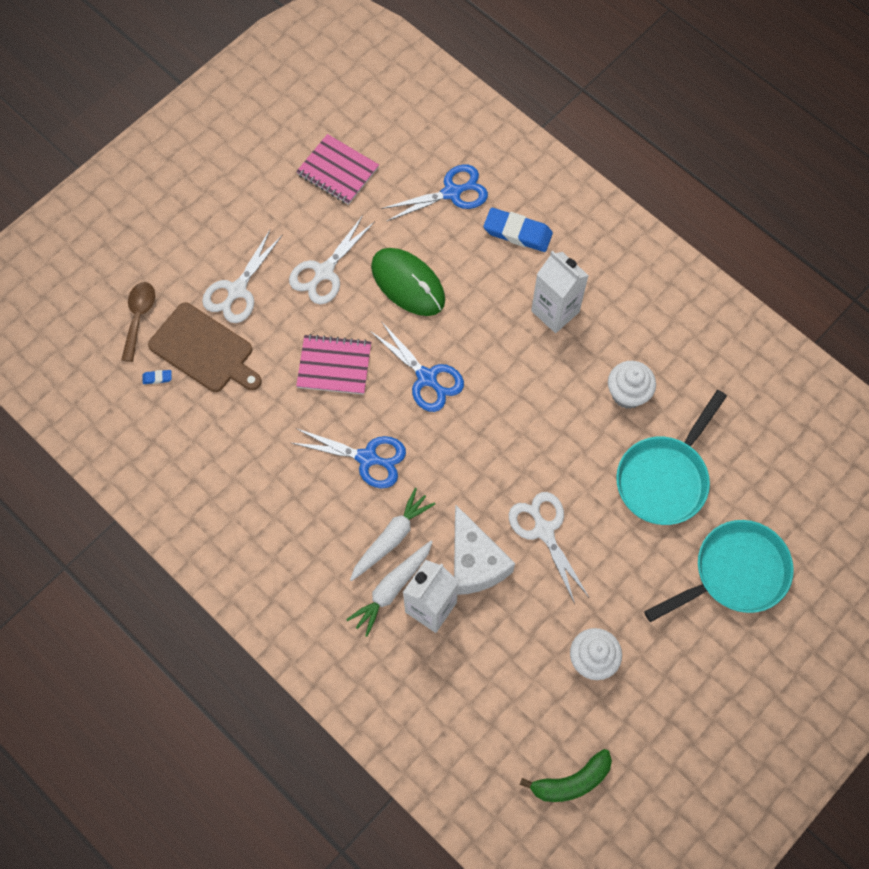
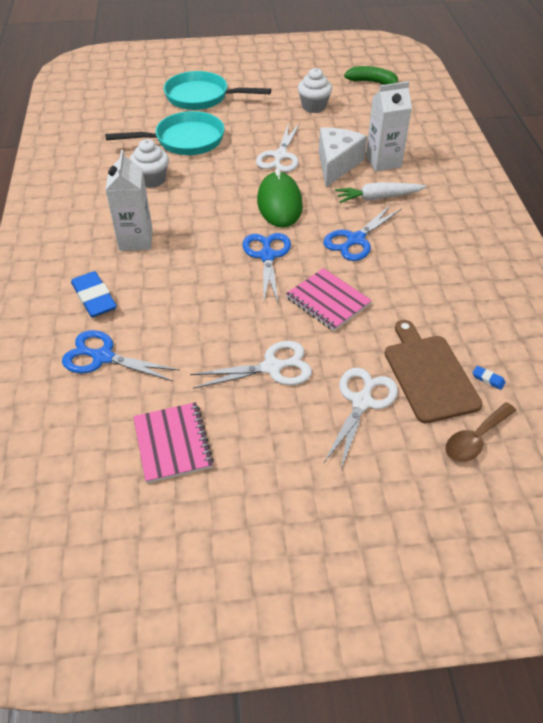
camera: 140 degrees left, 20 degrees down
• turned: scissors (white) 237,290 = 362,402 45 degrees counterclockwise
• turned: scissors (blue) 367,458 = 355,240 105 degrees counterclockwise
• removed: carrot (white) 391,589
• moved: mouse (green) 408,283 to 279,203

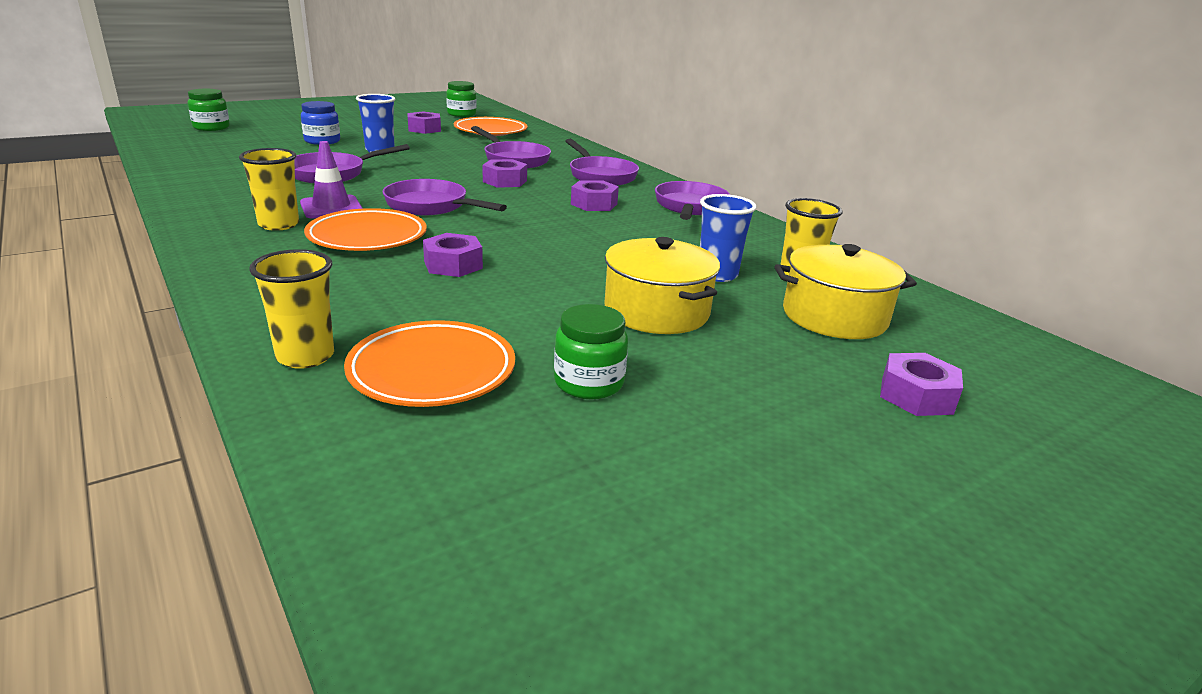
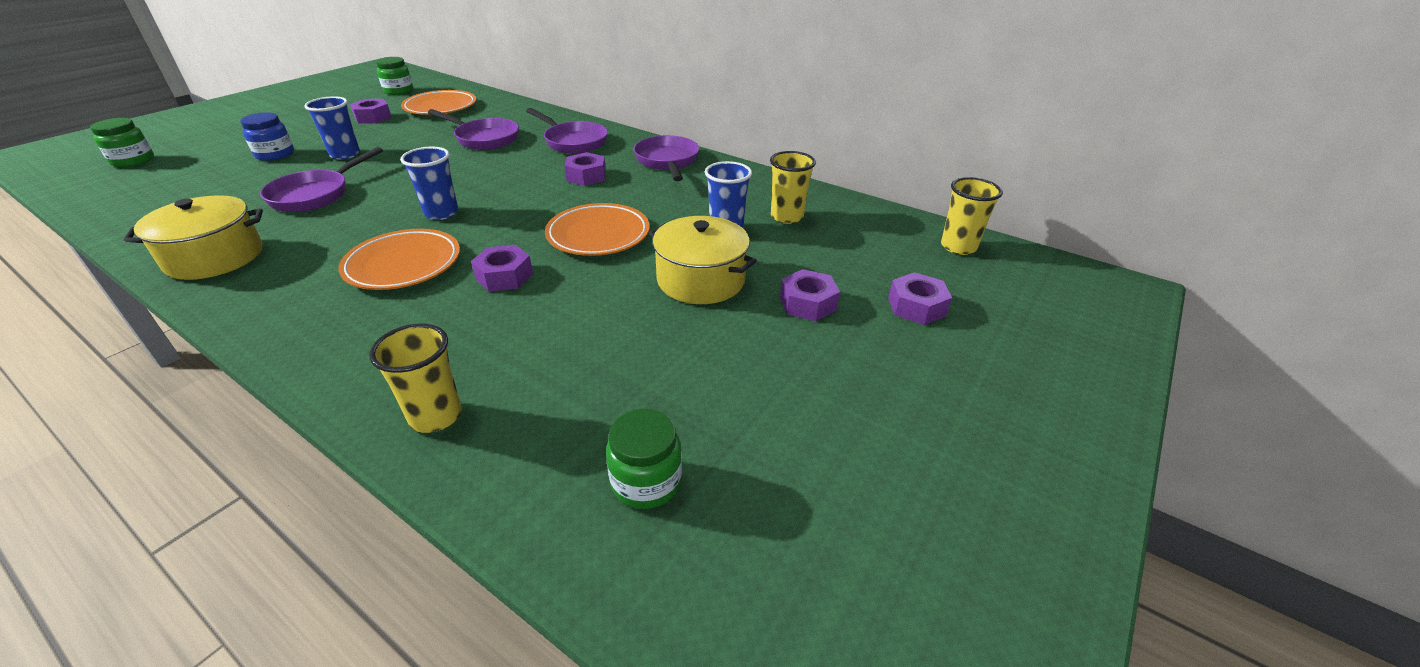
camera: 20 degrees left, 10 degrees up
• moved: cup (yellow) 278,225 to 958,247
• removed: traffic cone (purple) 331,207
• moved: plate (orange) 432,371 to 598,235
• replaced: pan (purple) 431,206 to cup (blue) 441,213
• moved: nut (purple) 505,181 to 807,303
• moved: jar (green) 589,383 to 646,482
• moved: pot (yellow) 834,316 to 215,257

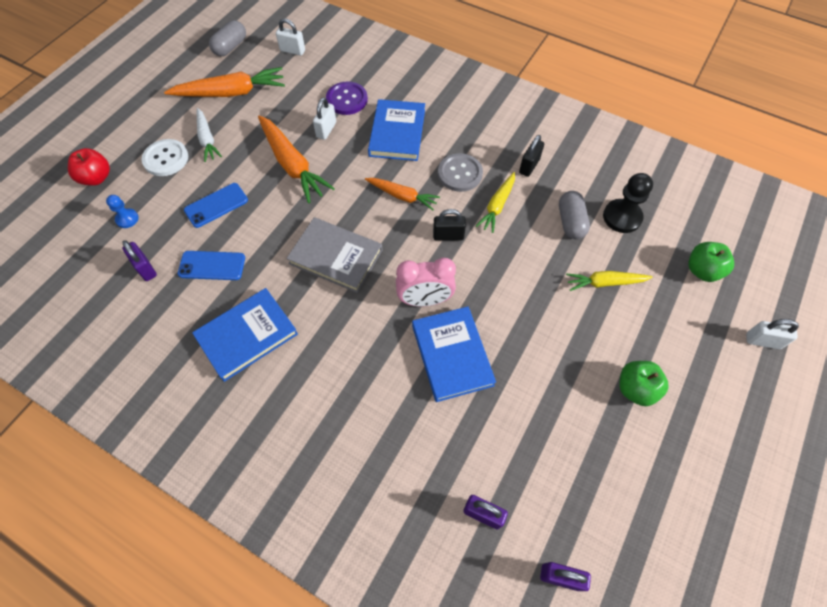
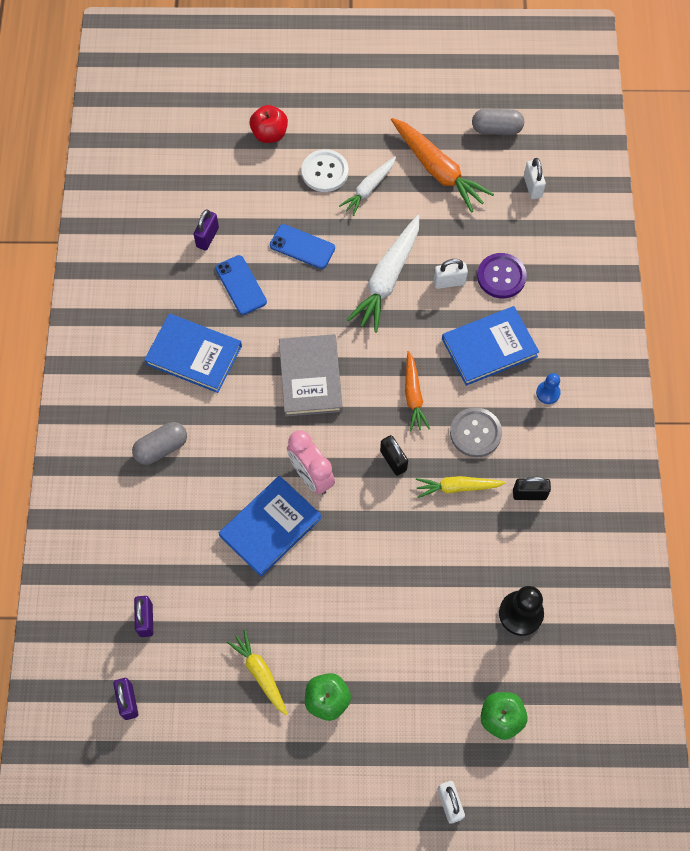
camera: 60 degrees right, 5 degrees up
• moved: pawn (blue) 127,219 to 548,393
• recoloured: carrot (orange) 292,165 to carrot (white) 387,279
• moved: capsule (grey) 570,222 to 161,448
• moved: carrot (yellow) 605,283 to 260,673

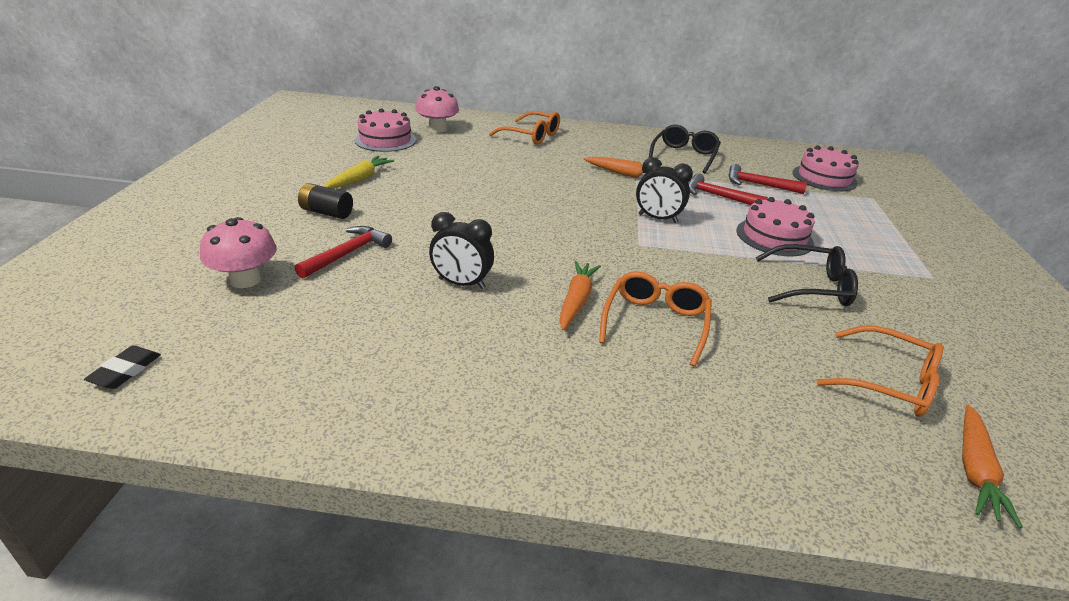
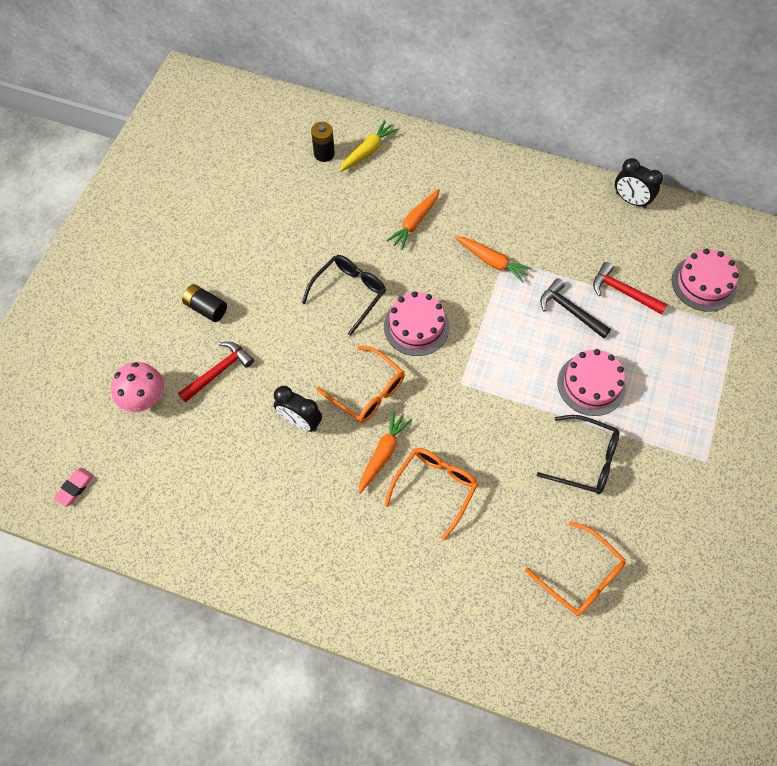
camera: 15 degrees right, 30 degrees up
• recoloured: eraser (black) 125,371 to eraser (pink) 75,488
• moved: carrot (yellow) 359,179 to 367,151
• moved: cake (pink) 385,140 to 416,326
• replaced: mushroom (pink) 437,129 to battery (black) 324,154
• moved: glasses (orange) 531,136 to 368,392
• moved: clock (black) 657,218 to 630,200
• moved: glasses (black) 684,156 to 349,293
• recoloured: hammer (red) 718,196 to hammer (black) 570,310
• moved: carrot (orange) 975,470 to 415,222

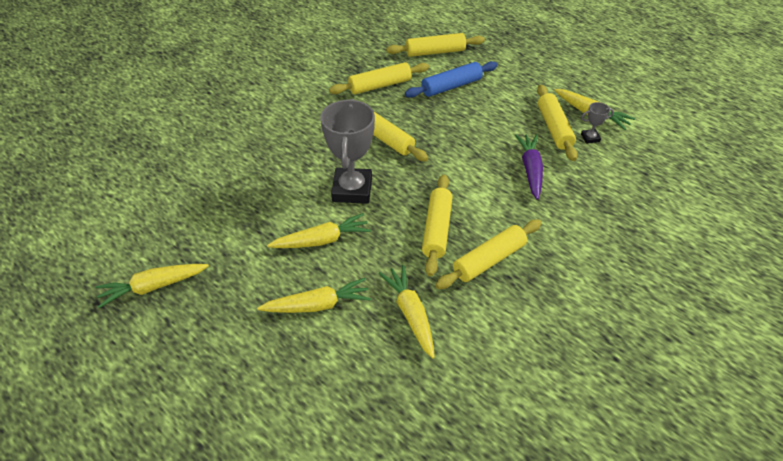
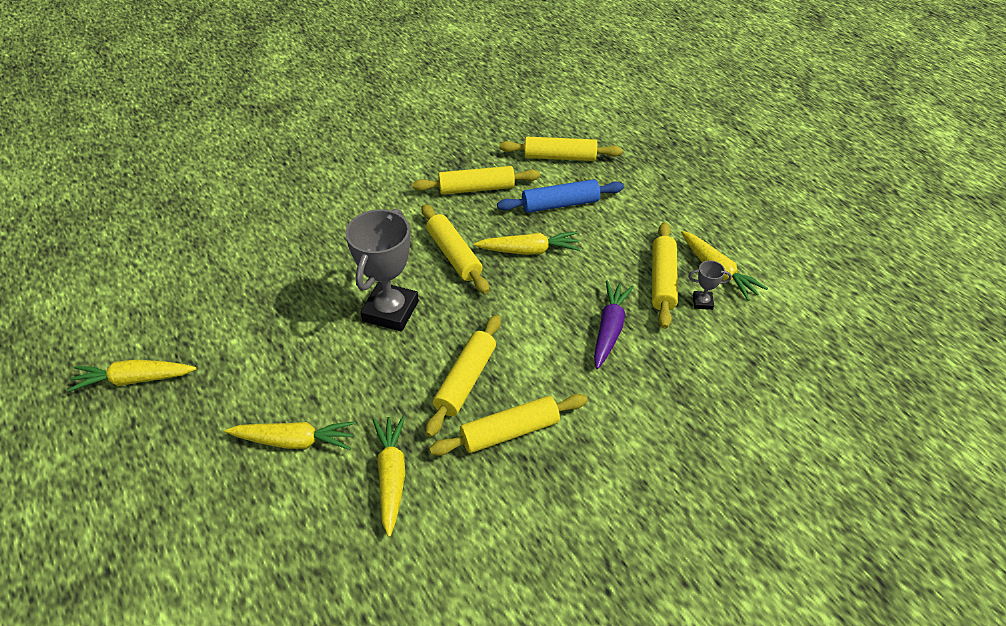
camera: 15 degrees right, 0 degrees up
• moved: carrot (yellow) 322,240 to 529,250

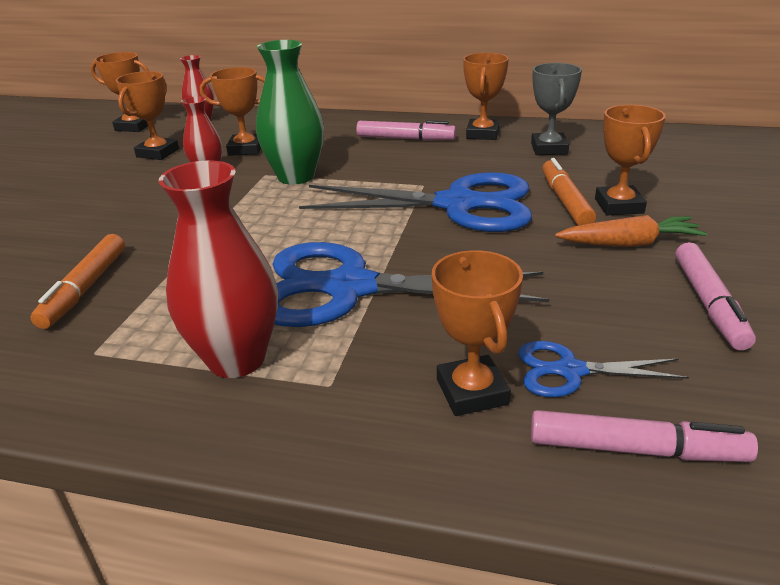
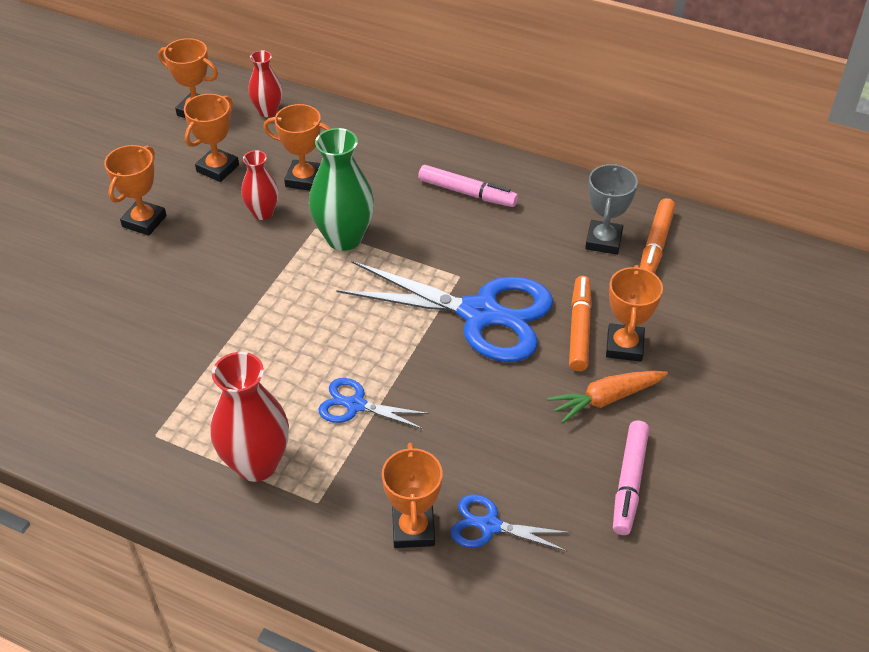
camera: 10 degrees right, 15 degrees up
• moved: marker (orange) 85,288 to 655,245
• resized: scissors (blue) 349,288 = 355,405 x0.47
• moved: trophy (orange) 482,134 to 144,221
• removed: marker (pink) 635,449
• turned: carrot (orange) 629,243 = 606,399 150 degrees clockwise

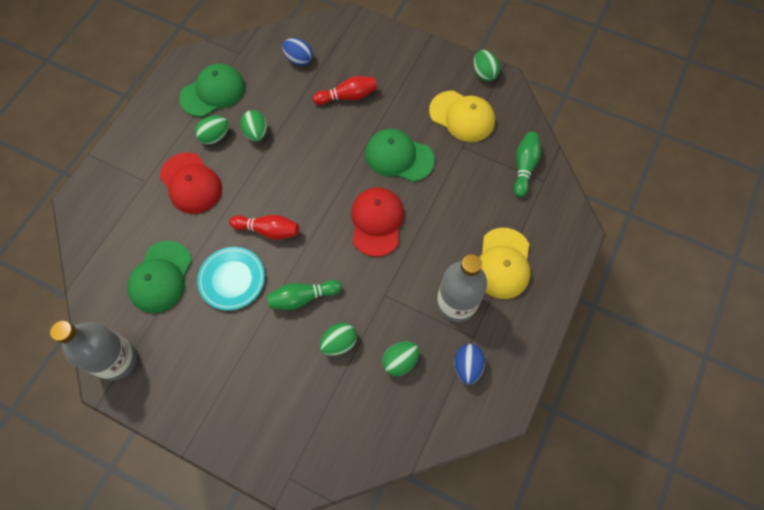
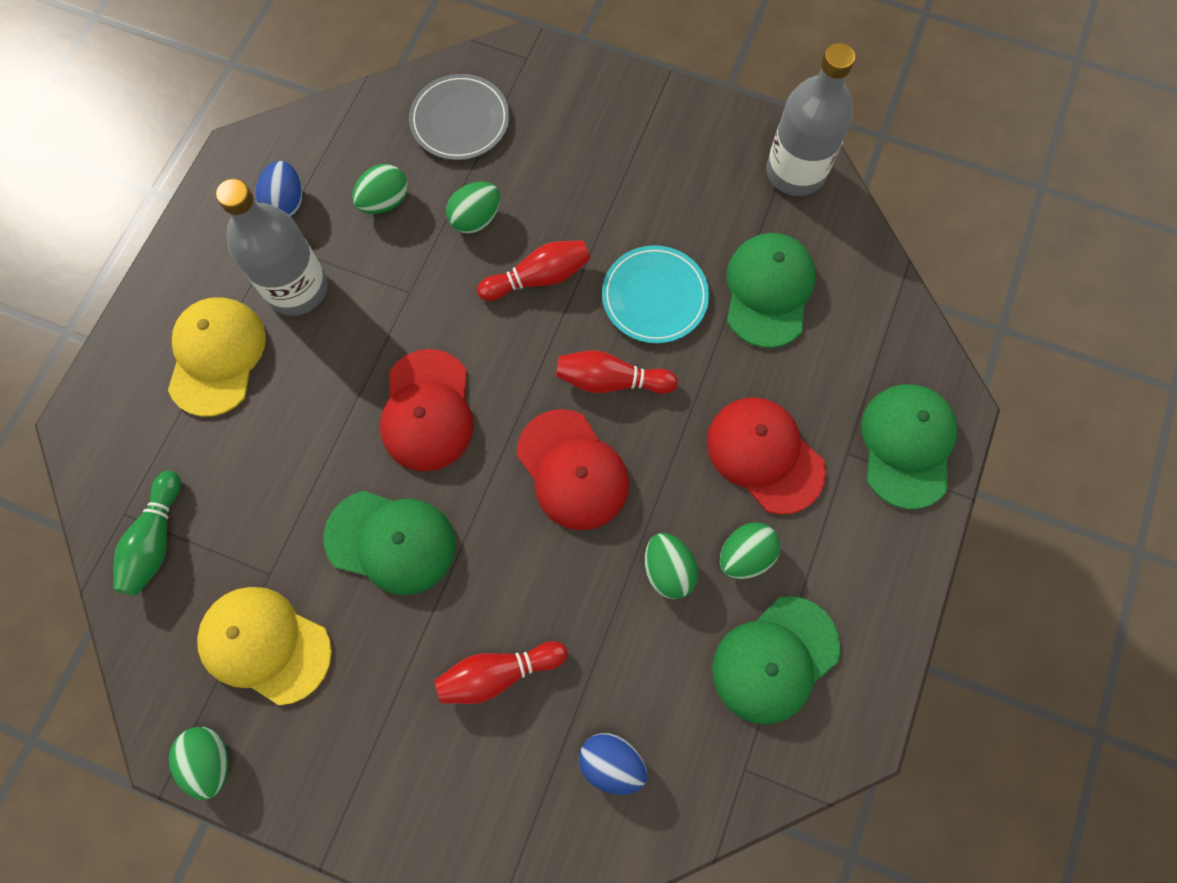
camera: 175 degrees right, 5 degrees up
• recoloured: bowling pin (green) 302,297 to bowling pin (red) 538,278
• added: plate (grey) 460,120
• added: cap (red) 572,470
• added: cap (green) 907,445

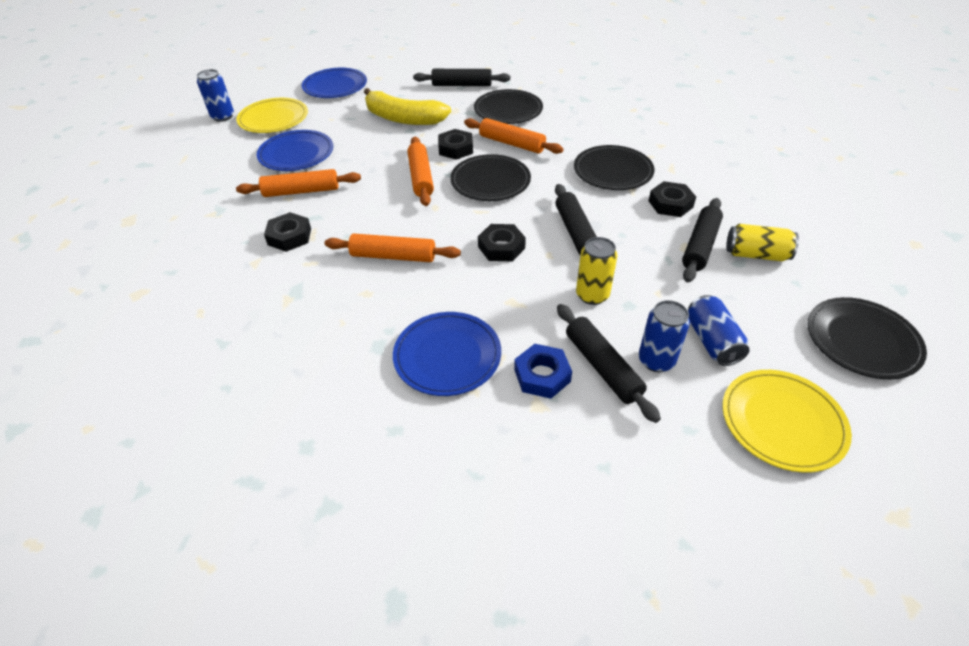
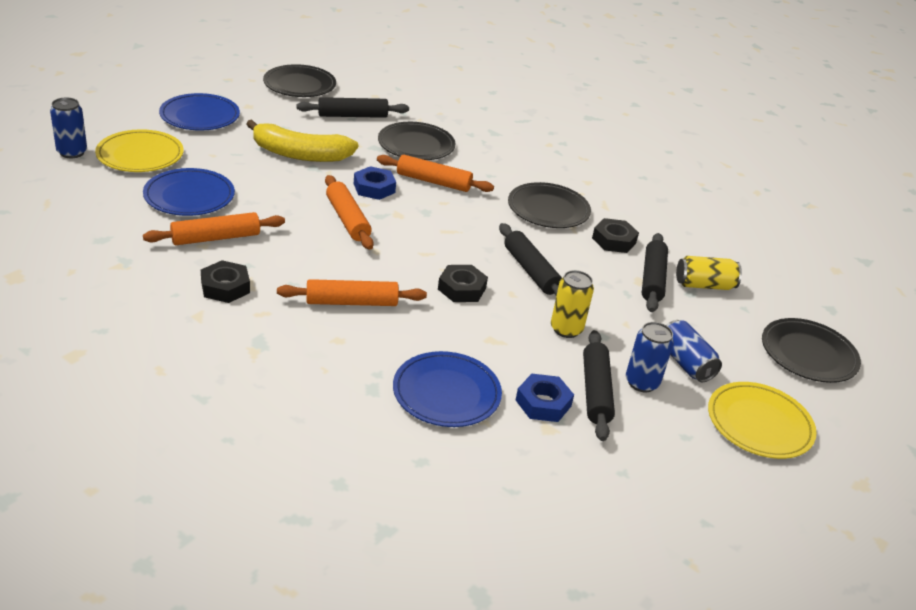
camera: 20 degrees left, 10 degrees down
• recoloured: nut (black) 456,149 to nut (blue) 374,188
• moved: plate (black) 490,181 to 299,85
• turned: rolling pin (black) 602,367 = 595,391 45 degrees clockwise

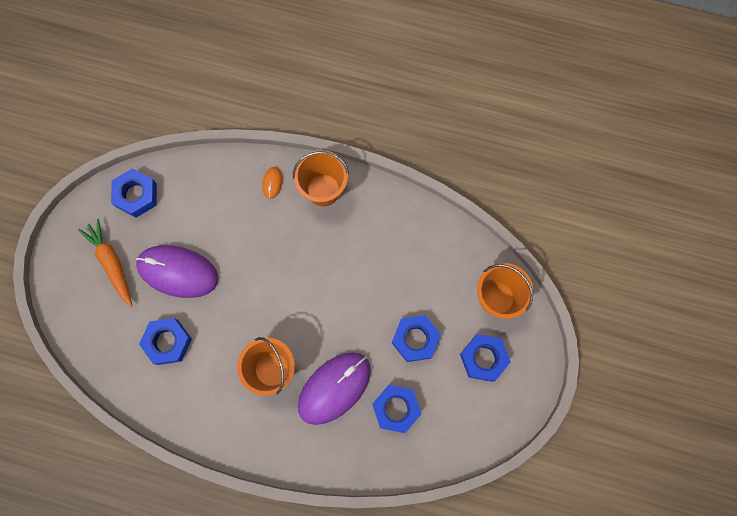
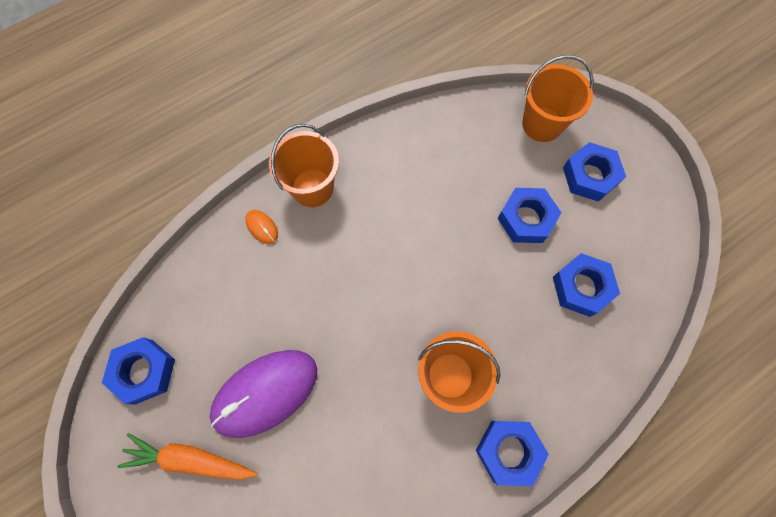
camera: 50 degrees left, 5 degrees down
• moved: nut (blue) 167,342 to 508,451
• removed: mouse (purple) 334,388

